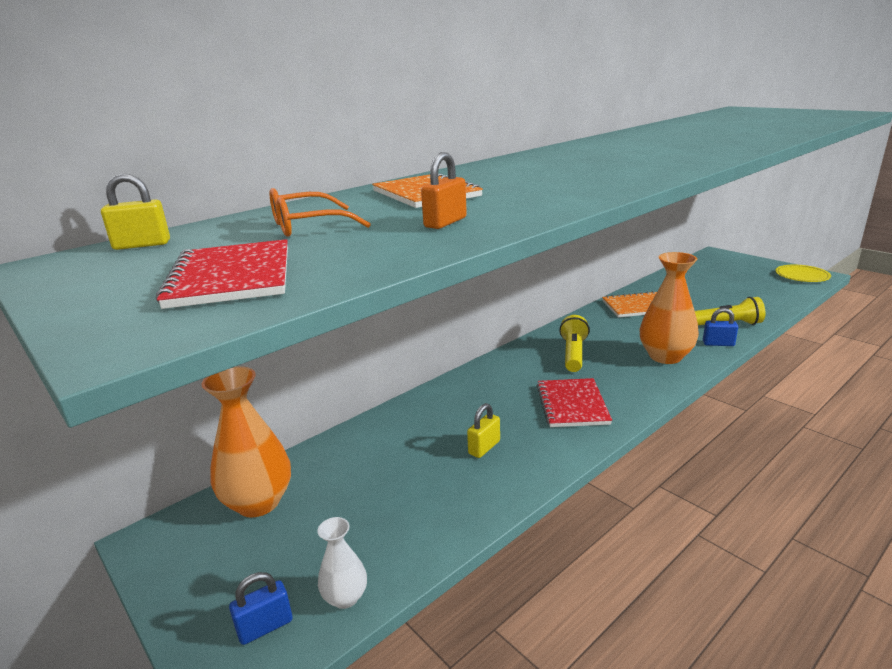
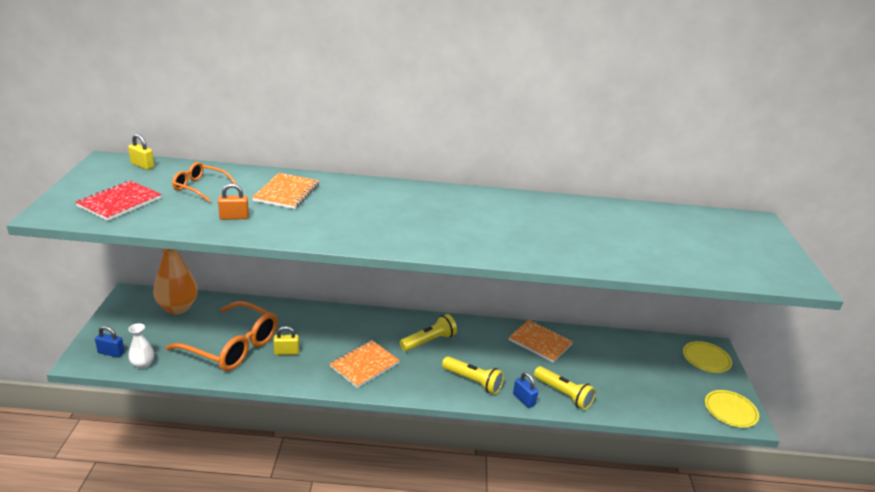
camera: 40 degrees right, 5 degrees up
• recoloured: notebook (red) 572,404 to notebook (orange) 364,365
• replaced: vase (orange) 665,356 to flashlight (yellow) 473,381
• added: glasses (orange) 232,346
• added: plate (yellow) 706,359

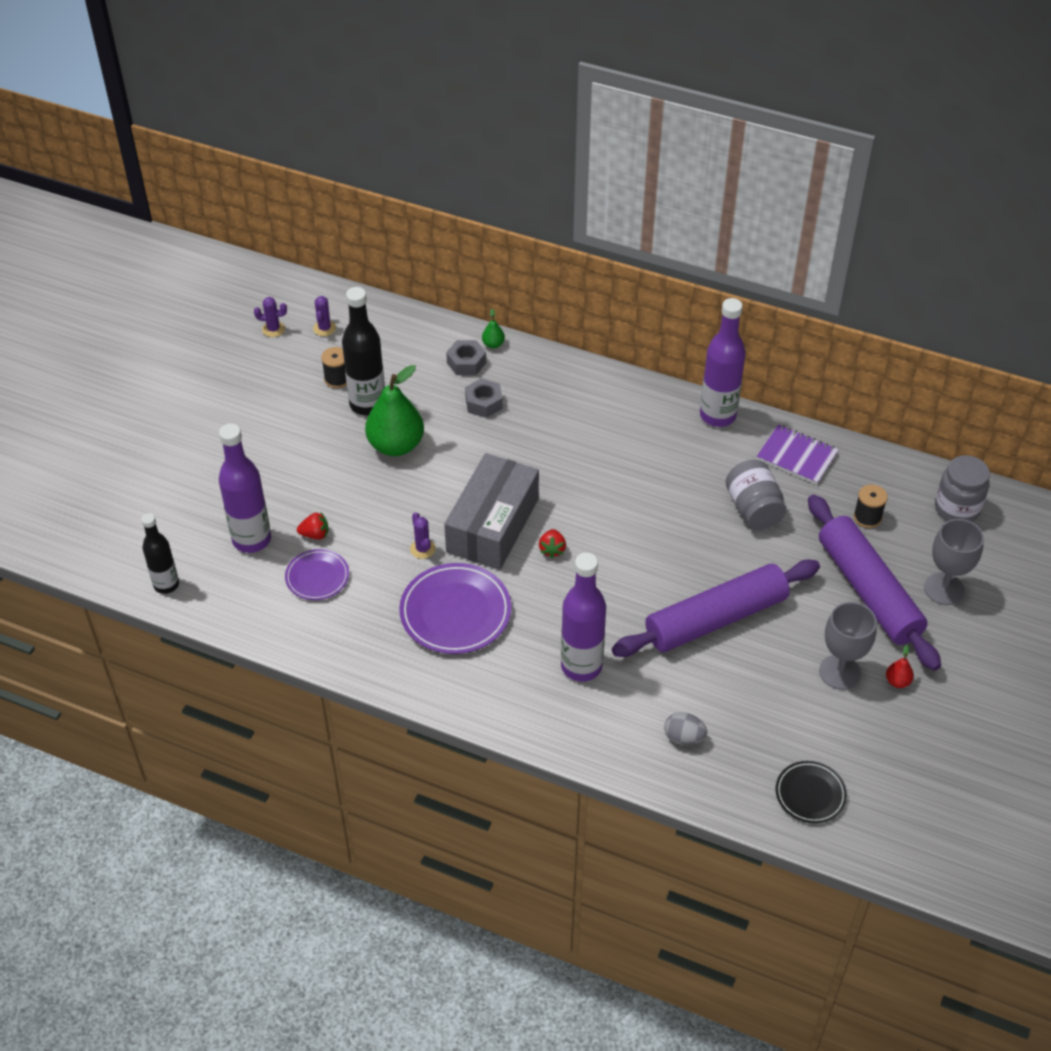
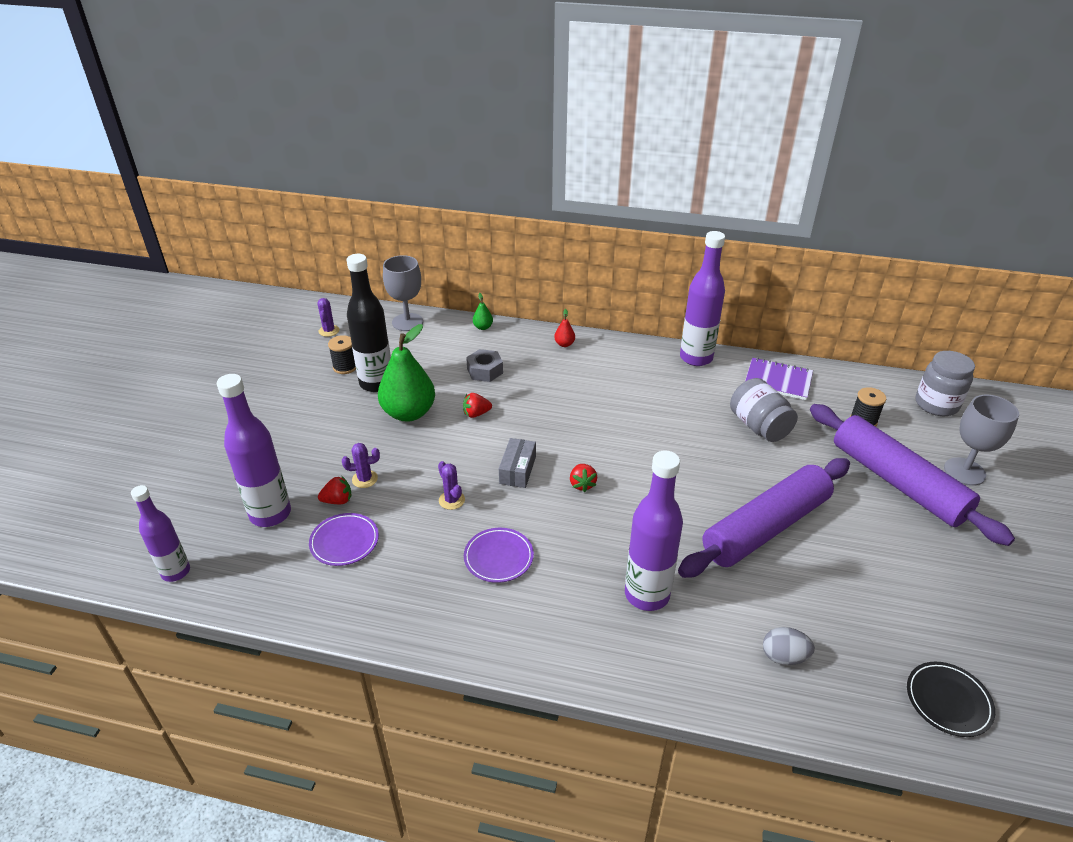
camera: 10 degrees left, 10 degrees down
• recoloured: bottle (black) 166,585 to bottle (purple) 176,572
• moved: cactus (purple) 273,329 to 365,479
• resized: plate (purple) 455,612 = 498,557 x0.58
• resized: box (grey) 492,525 = 517,470 x0.46
• removed: nut (grey) 466,363
• moved: goblet (grey) 840,672 to 407,322
• moved: pear (red) 897,681 to 564,344
• added: strawberry (red) 476,414

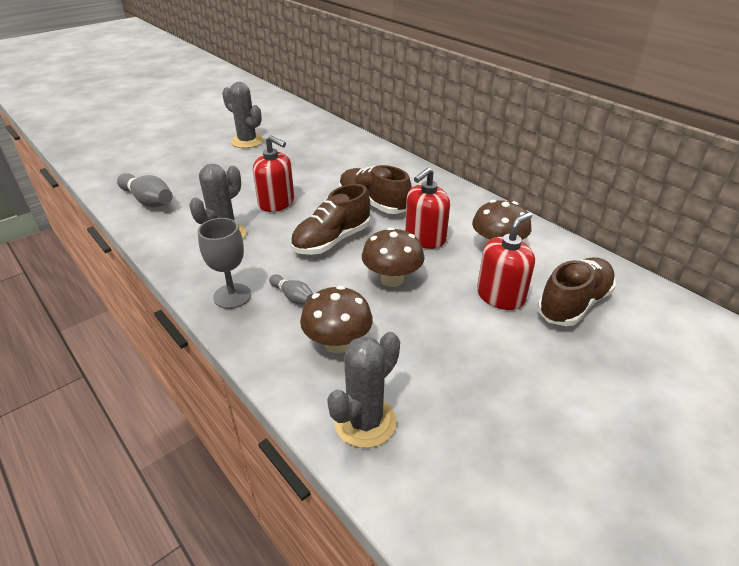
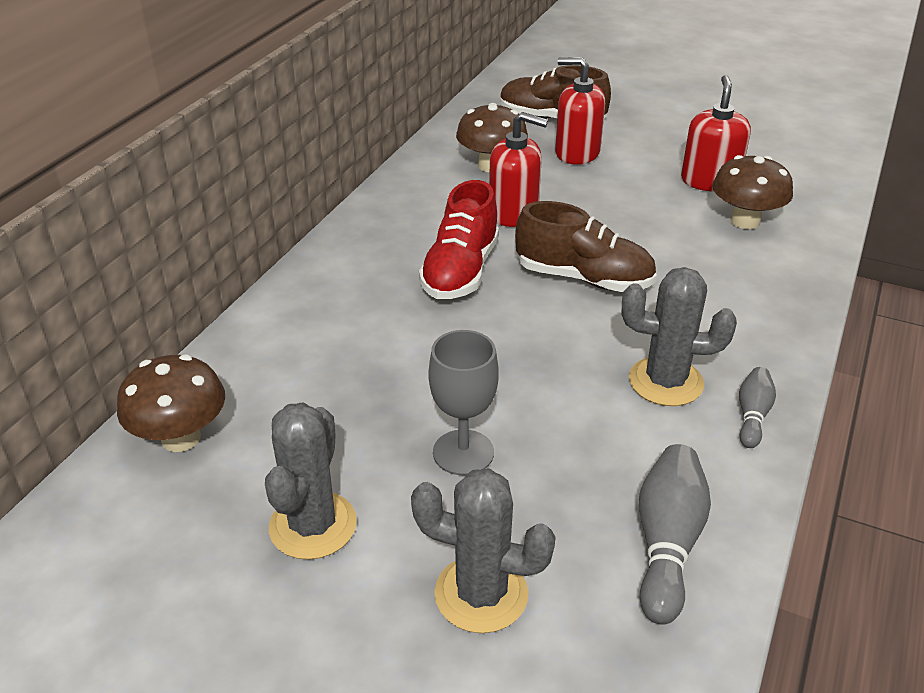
camera: 115 degrees left, 0 degrees up
• moved: goblet (grey) 232,296 to 463,452
• moved: soap dispenser (red) 276,203 to 709,181
• moved: bowling pin (grey) 293,297 to 752,415
• moved: cactus (grey) 365,421 to 481,594
• recoloured: shoe (brown) 373,203 to shoe (red) 460,271
• moved: mushroom (brown) 392,279 to 181,438

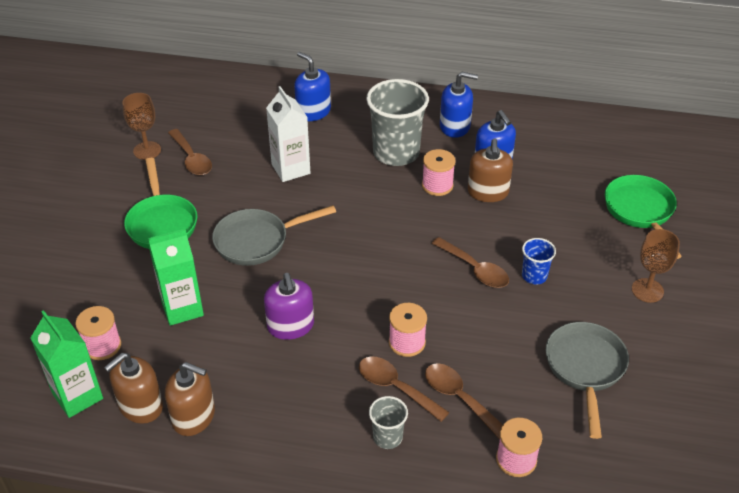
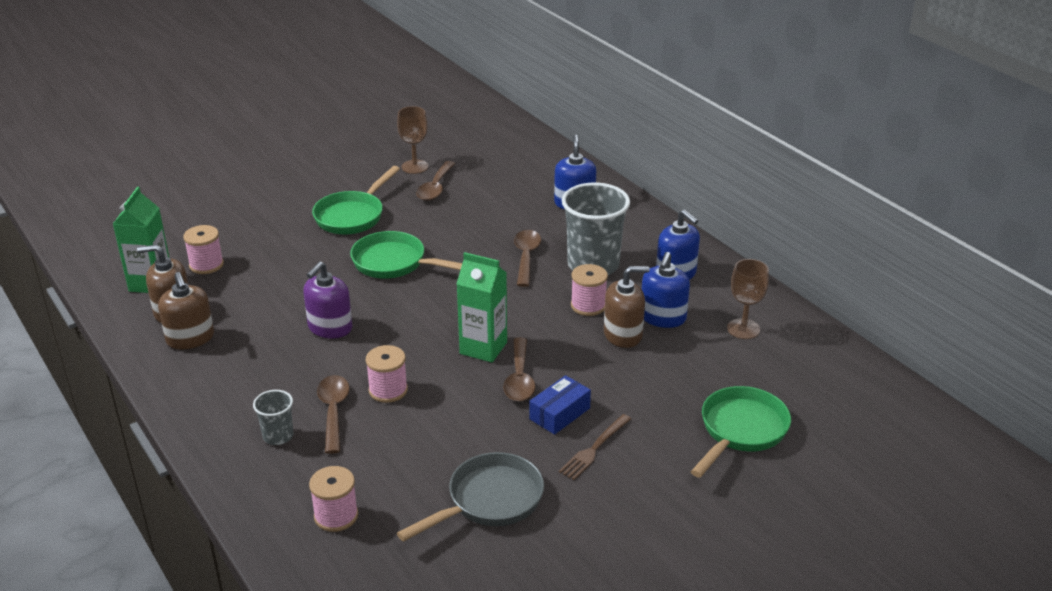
camera: 45 degrees right, 10 degrees down
• moved: carton (green) 182,308 to 483,348
• recoloured: pan (grey) 257,241 to pan (green) 394,263
• removed: carton (white) 291,169
• moved: spoon (brown) 459,398 to 526,257
• turned: soap dispenser (brown) 488,192 = 623,334 150 degrees counterclockwise
• replaced: cup (blue) 534,276 to box (blue) 560,414
• moved: goblet (brown) 647,290 to 743,329
• added: fork (brown) 594,449

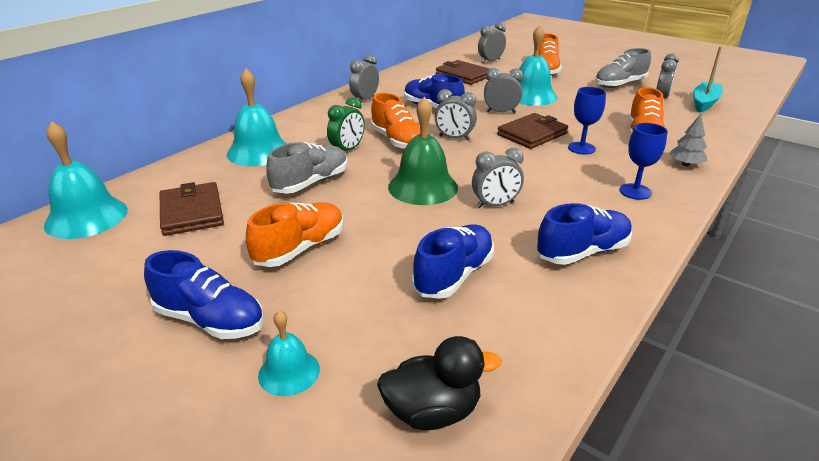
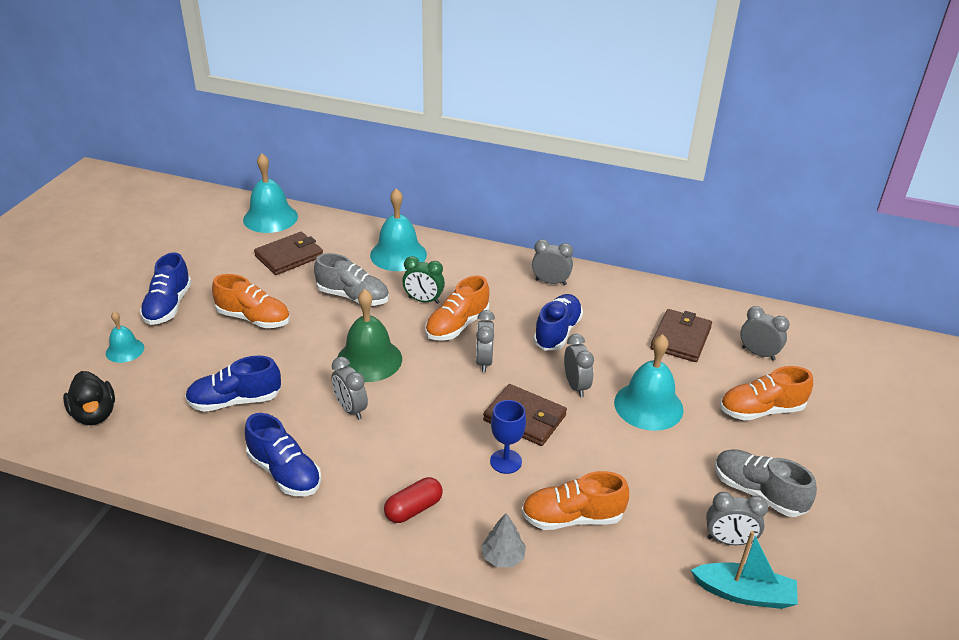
camera: 70 degrees right, 5 degrees up
• turned: shoe (blue) 454,275 = 235,401 150 degrees clockwise
• replaced: goblet (blue) 635,191 to capsule (red) 413,509

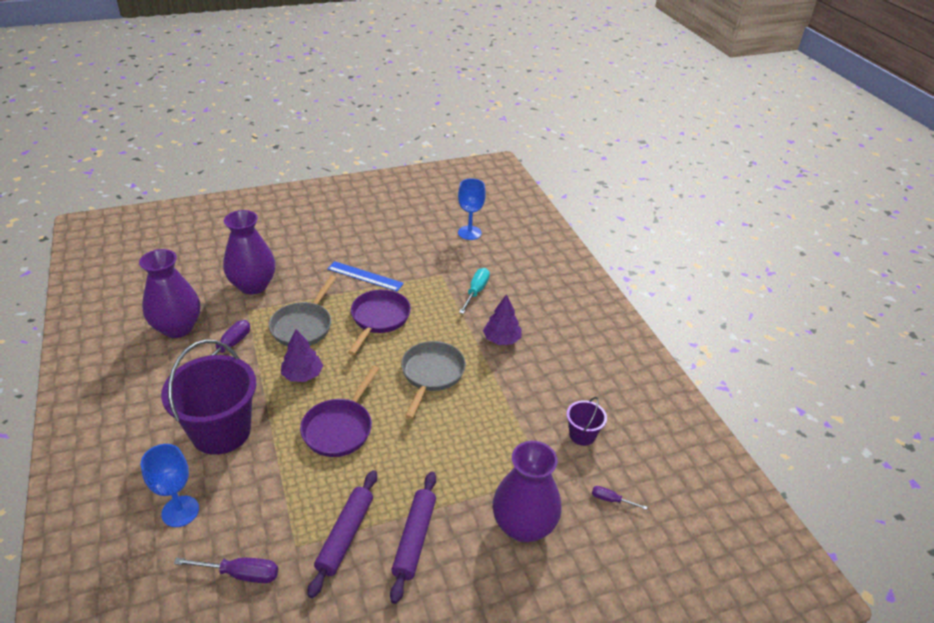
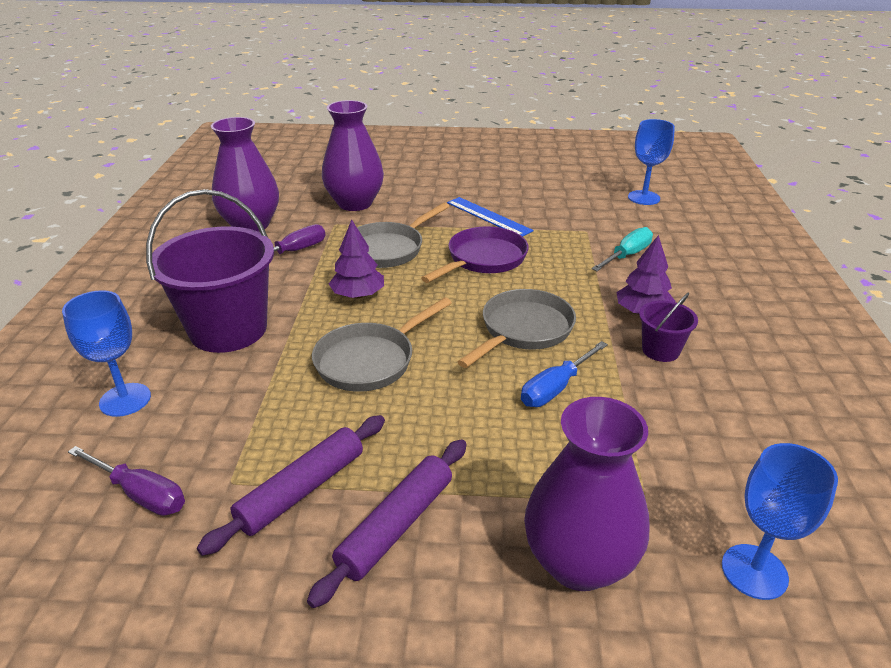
camera: 25 degrees right, 5 degrees down
• recoloured: pan (purple) 340,428 to pan (grey) 370,360
• moved: bucket (purple) 582,435 to 660,350
• replaced: screwdriver (purple) 611,500 to goblet (blue) 754,571
• added: screwdriver (blue) 556,388

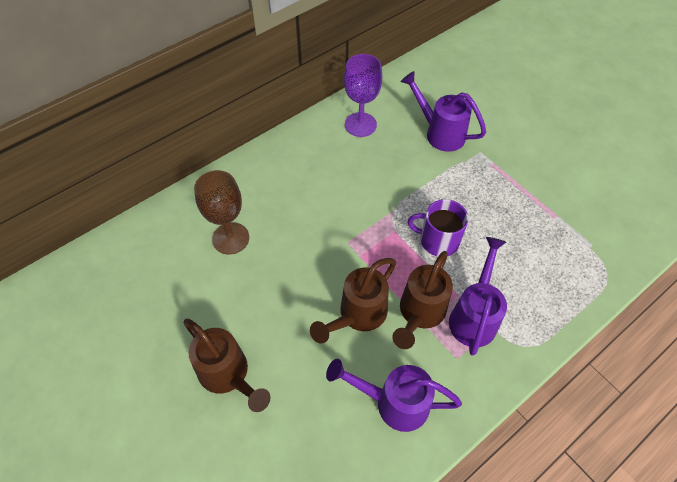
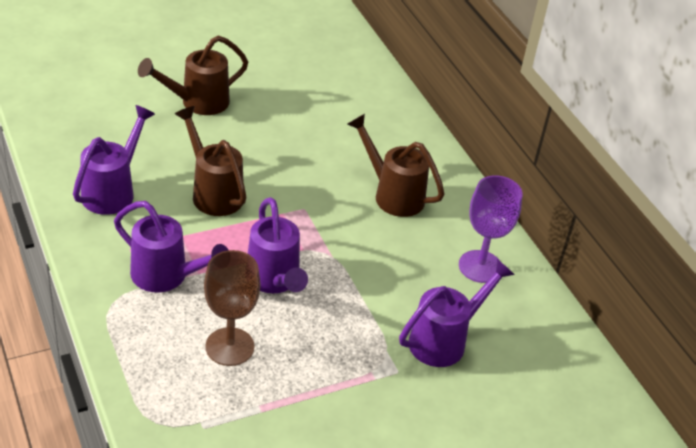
camera: 100 degrees right, 15 degrees down
• moved: goblet (brown) 230,238 to 230,347
• moved: watering can (brown) 419,313 to 393,194
• replaced: mug (purple) 438,240 to watering can (purple) 274,280

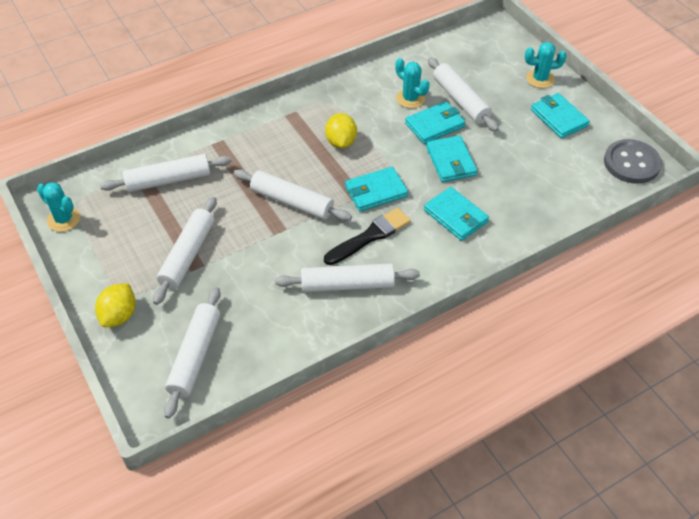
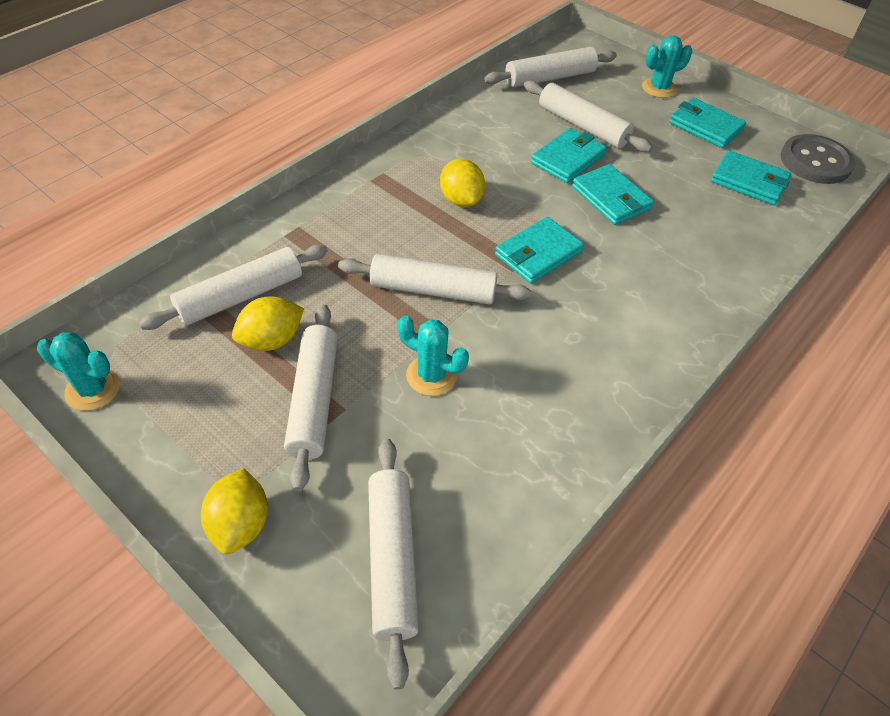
camera: 20 degrees left, 0 degrees up
• moved: rolling pin (white) 347,284 to 550,78
• removed: brush (black) 370,236
• moved: cactus (turquoise) 410,99 to 431,375
• moved: wallet (turquoise) 455,216 to 749,181
• added: lemon (yellow) 272,340

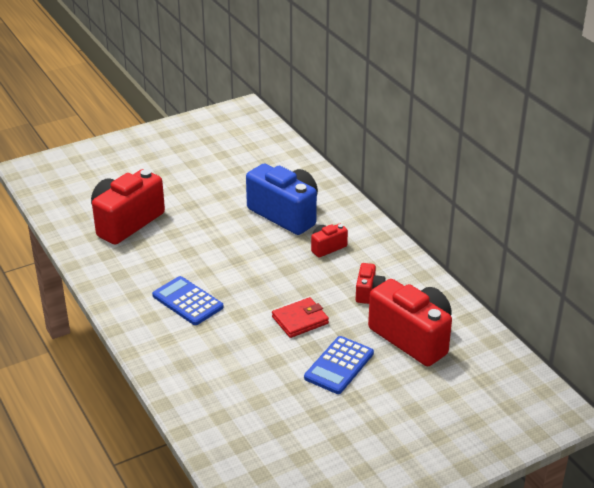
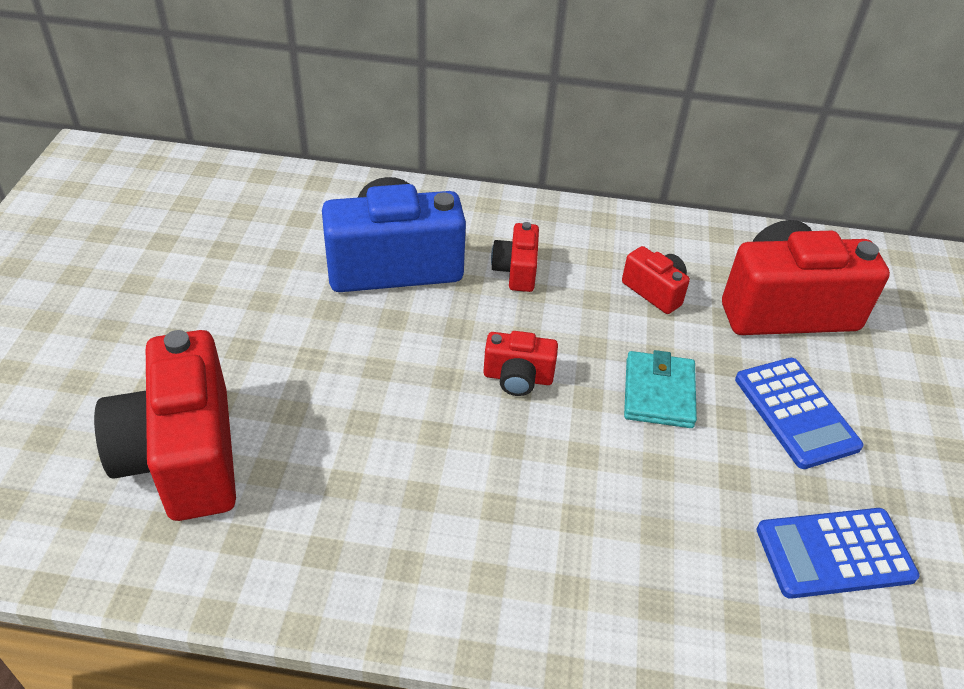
camera: 55 degrees left, 10 degrees up
• moved: calculator (blue) 187,301 to 834,553
• recoloured: wallet (red) 300,320 to wallet (turquoise) 658,393
• added: camera (red) 518,377

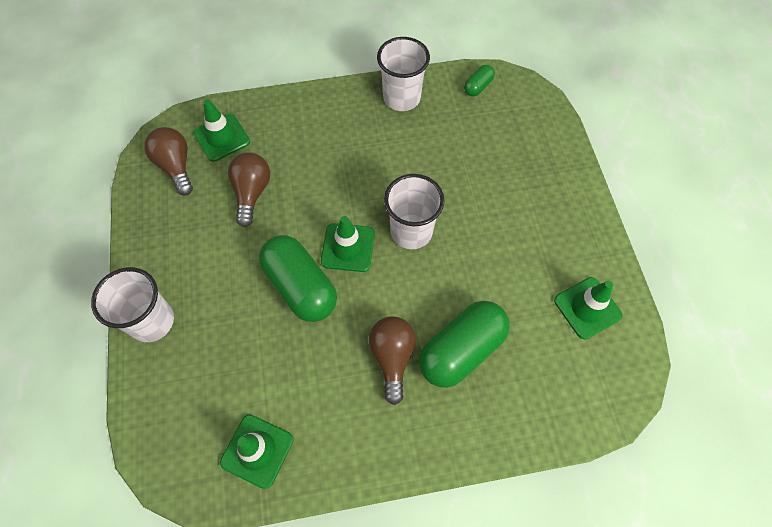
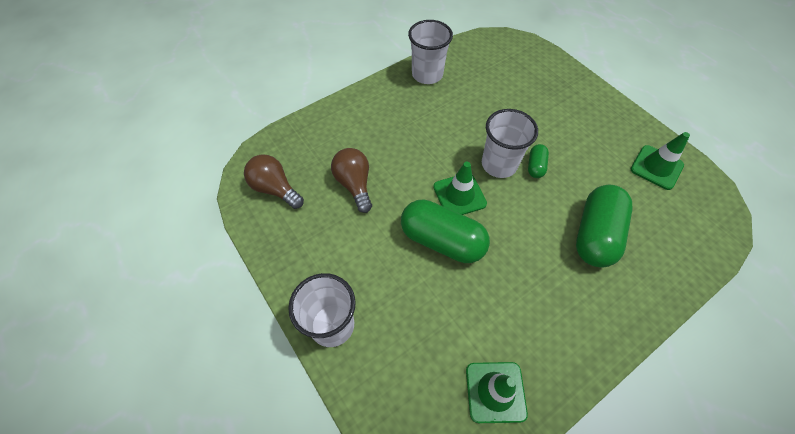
camera: 25 degrees left, 5 degrees down
• removed: traffic cone (green) 222,137
• removed: light bulb (brown) 392,357
• moved: capsule (green) 478,87 to 535,166

